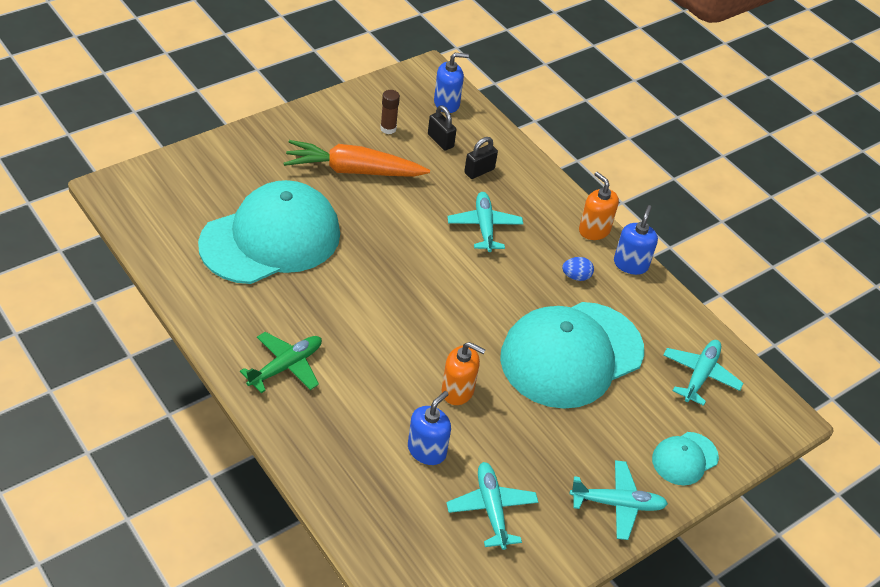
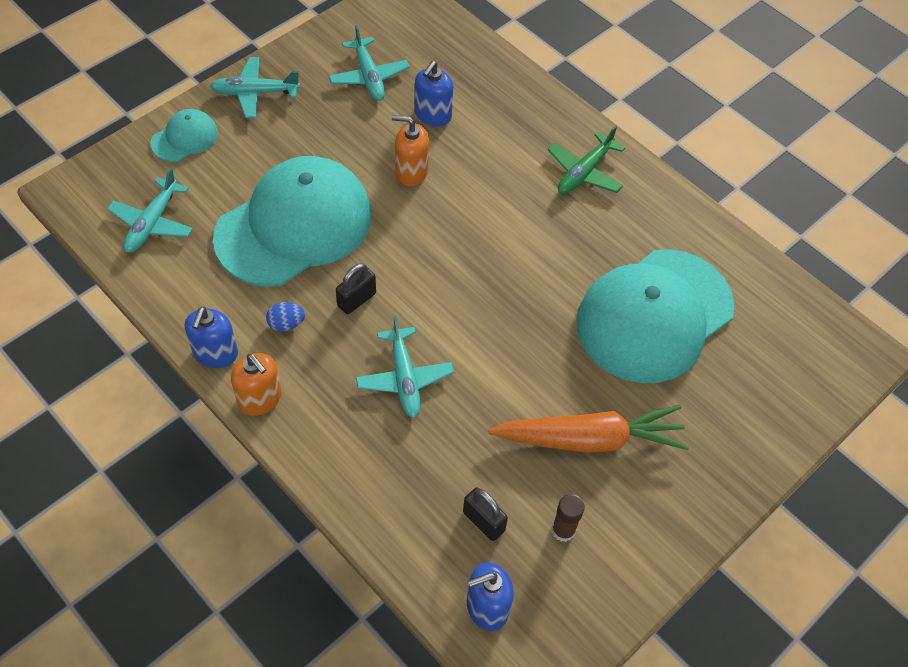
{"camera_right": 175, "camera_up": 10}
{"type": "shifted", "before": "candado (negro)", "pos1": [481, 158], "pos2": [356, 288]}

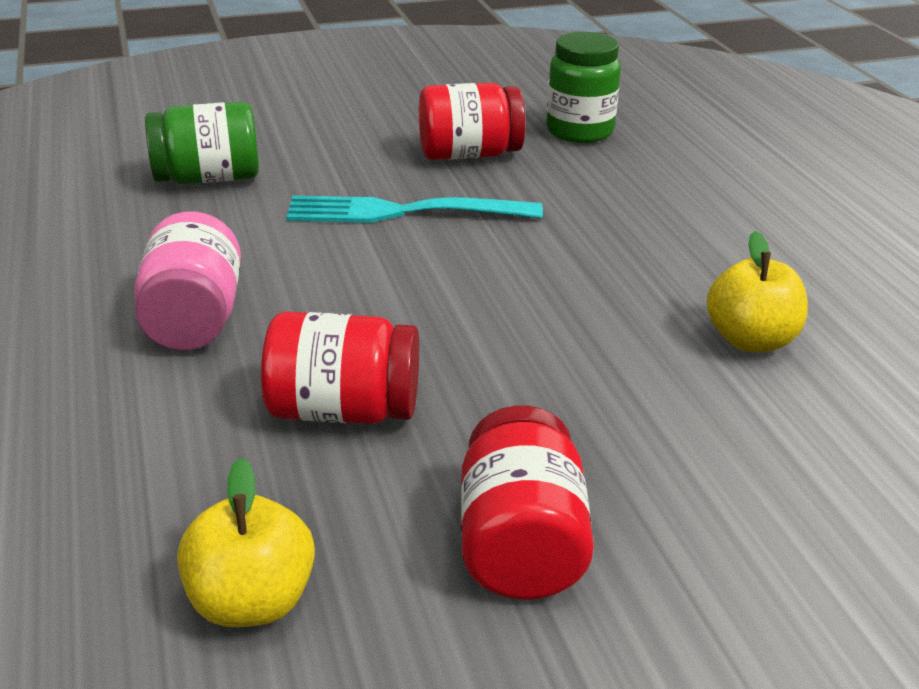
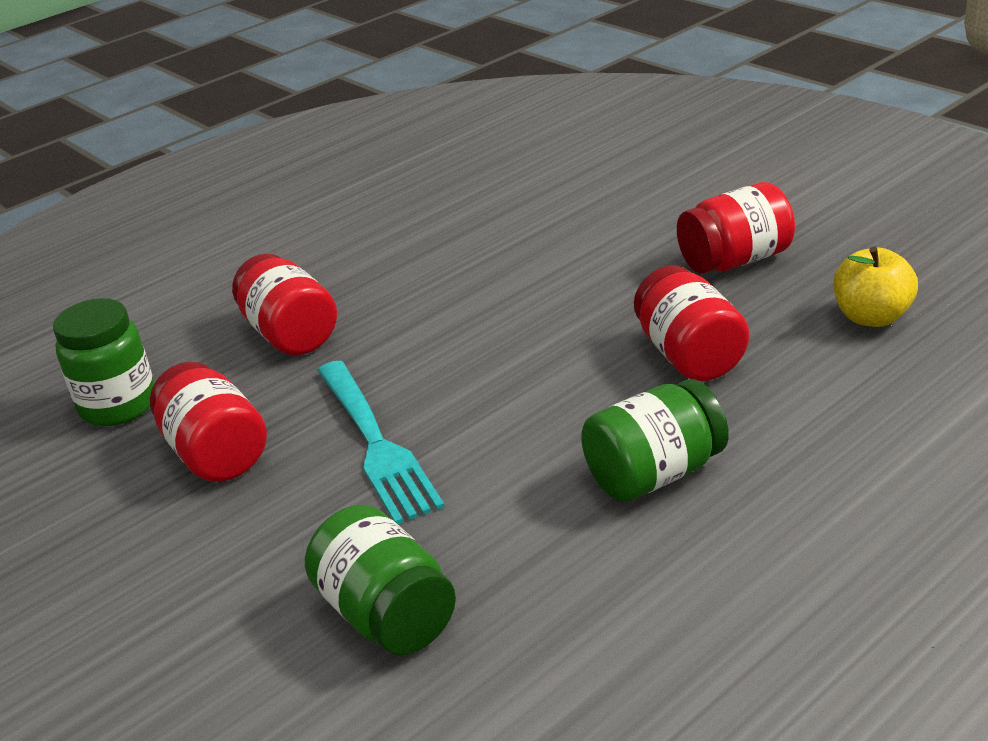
{"camera_right": -110, "camera_up": 0}
{"type": "repainted", "before": "tarro (rosa)", "after": "tarro (verde)", "pos1": [187, 280], "pos2": [655, 440]}
{"type": "gone", "before": "manzana (amarillo)", "pos1": [757, 291]}
{"type": "new", "after": "tarro (rojo)", "pos2": [284, 304]}

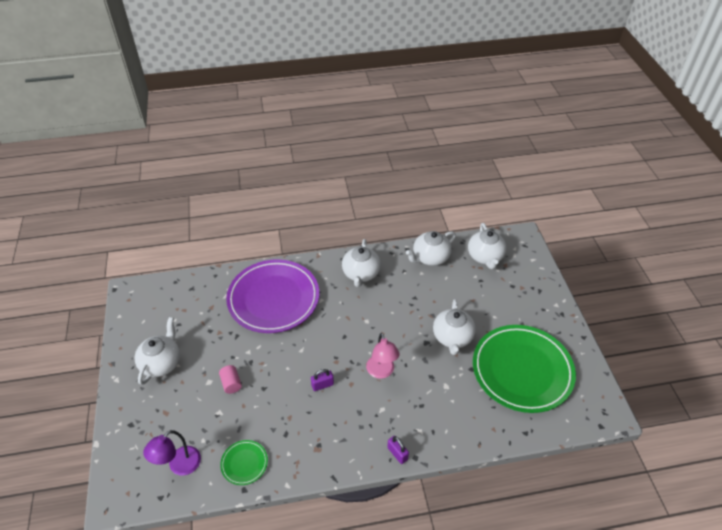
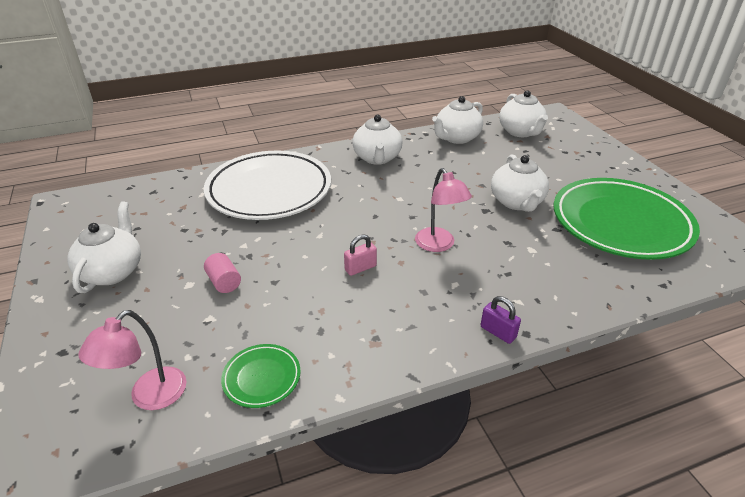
{"camera_right": -10, "camera_up": -10}
{"type": "repainted", "before": "plato (morado)", "after": "plato (blanco)", "pos1": [272, 296], "pos2": [267, 185]}
{"type": "repainted", "before": "candado (morado)", "after": "candado (rosa)", "pos1": [322, 380], "pos2": [360, 255]}
{"type": "repainted", "before": "lámpara (morado)", "after": "lámpara (rosa)", "pos1": [172, 453], "pos2": [132, 360]}

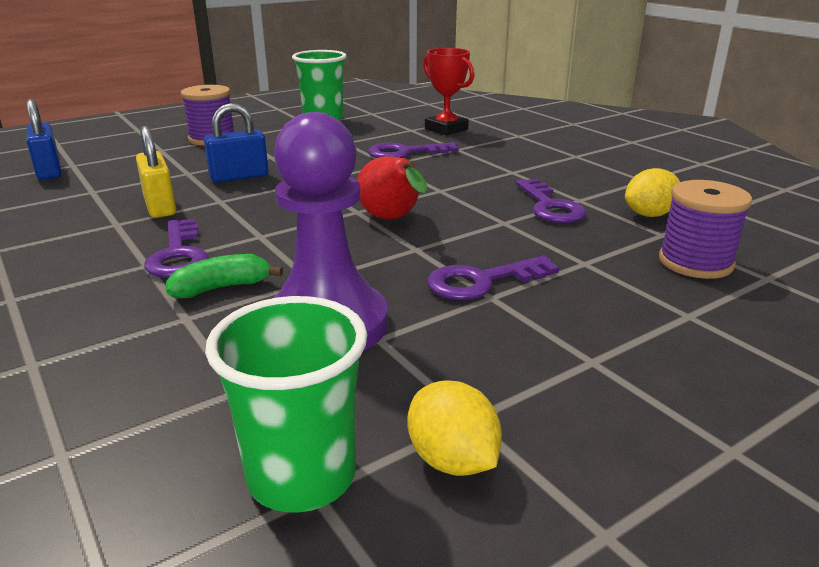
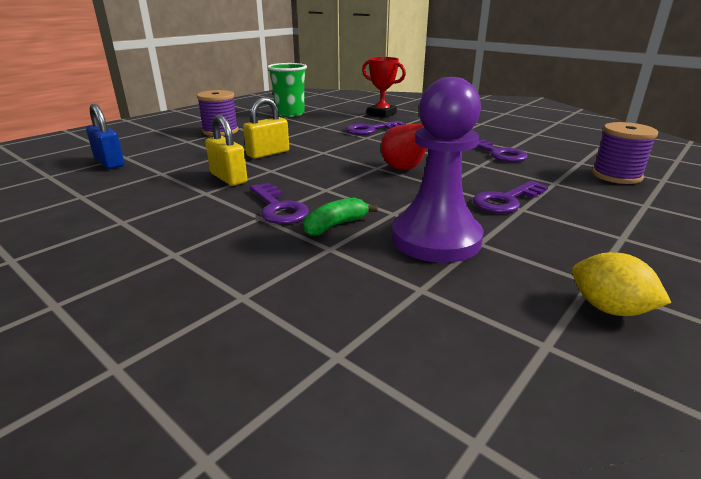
{"camera_right": -15, "camera_up": 0}
{"type": "repainted", "before": "candado (azul)", "after": "candado (amarillo)", "pos1": [236, 143], "pos2": [266, 128]}
{"type": "gone", "before": "limón (amarillo)", "pos1": [652, 192]}
{"type": "gone", "before": "vaso (verde)", "pos1": [286, 404]}

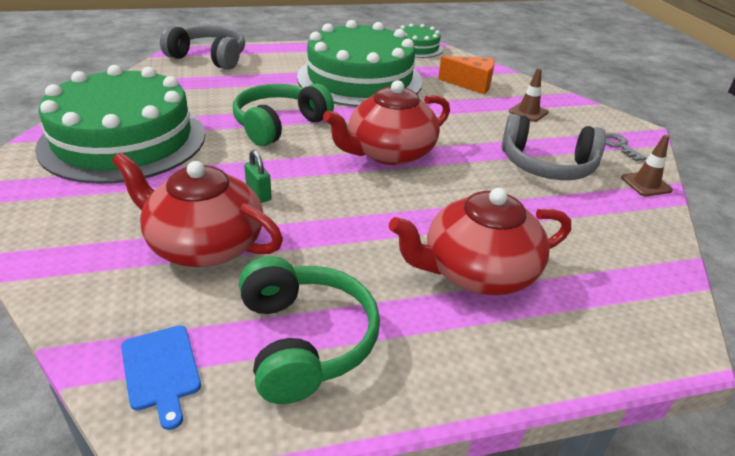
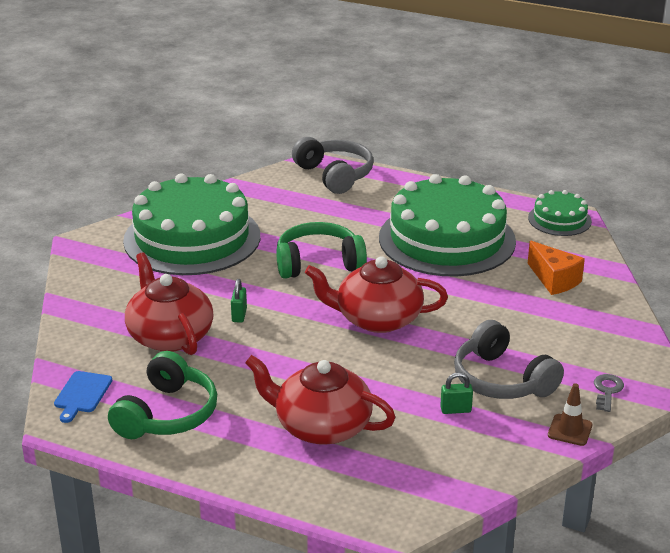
{"camera_right": 40, "camera_up": -5}
{"type": "gone", "before": "cono de tráfico (marrón)", "pos1": [529, 95]}
{"type": "new", "after": "candado (verde)", "pos2": [456, 393]}

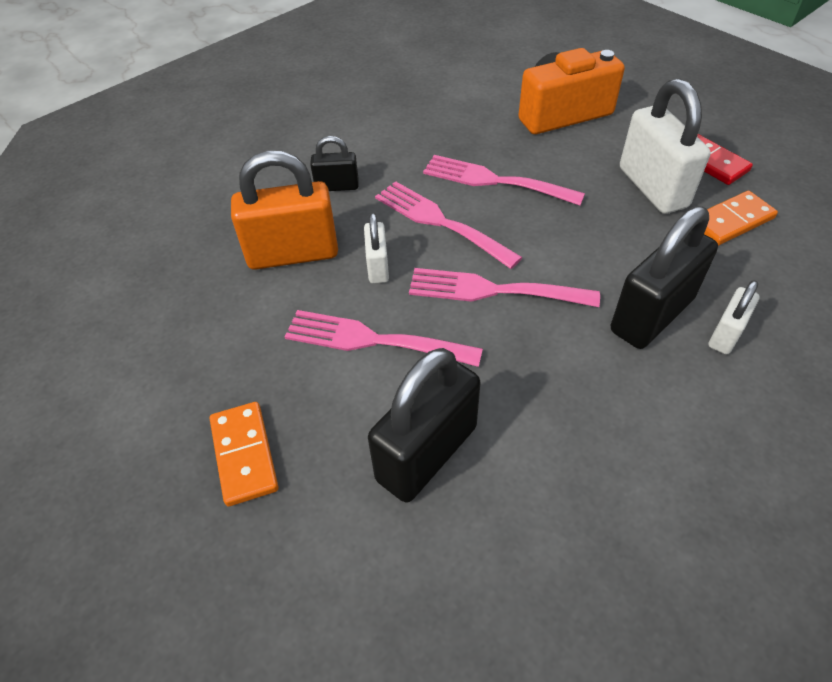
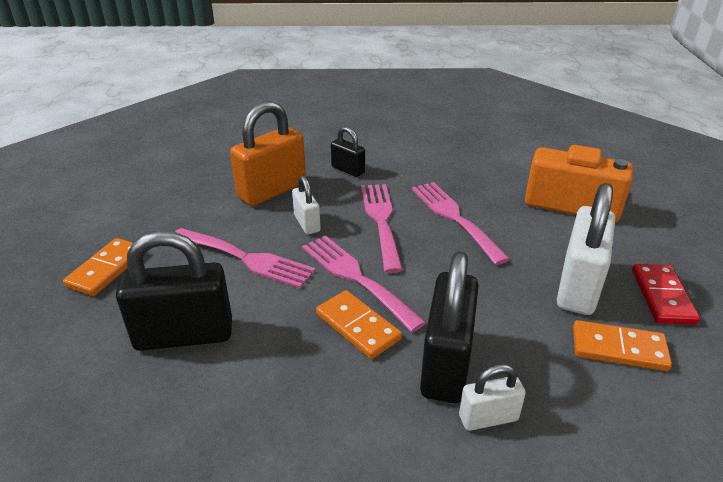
{"camera_right": 40, "camera_up": -15}
{"type": "rotated", "before": "candado (naranja)", "pos1": [284, 210], "pos2": [268, 153], "turn": -75}
{"type": "rotated", "before": "candado (negro)", "pos1": [664, 277], "pos2": [449, 327], "turn": -75}
{"type": "rotated", "before": "candado (blanco)", "pos1": [376, 248], "pos2": [306, 205], "turn": -60}
{"type": "rotated", "before": "tenedor (rosa)", "pos1": [384, 338], "pos2": [245, 258], "turn": 150}
{"type": "new", "after": "ficha de dominó (naranja)", "pos2": [359, 324]}

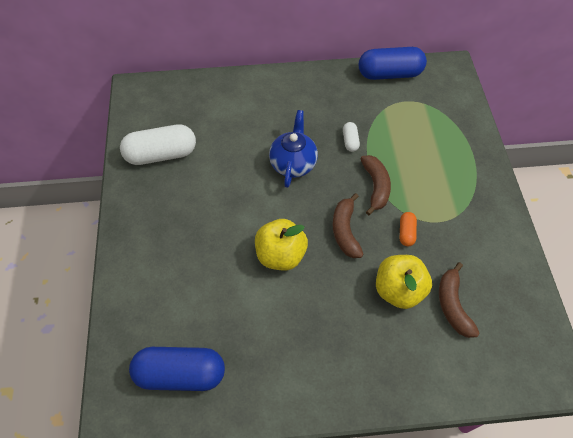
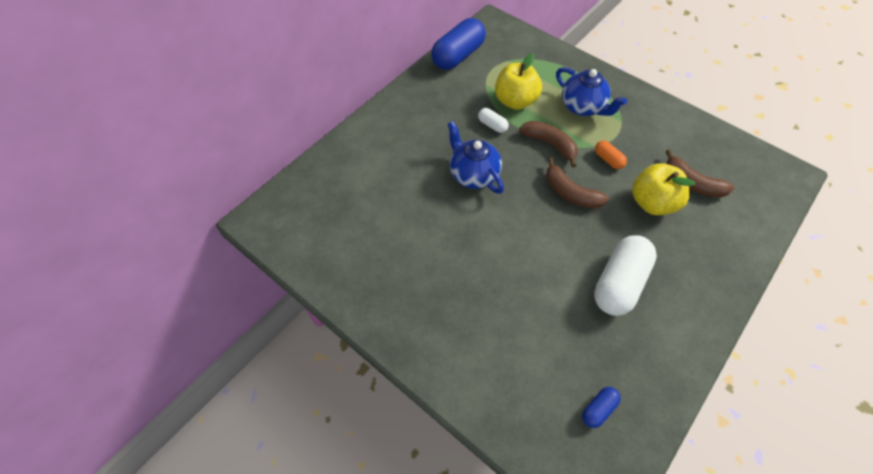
{"camera_right": -45, "camera_up": 0}
{"type": "shifted", "before": "cápsula (blanco)", "pos1": [158, 144], "pos2": [625, 275]}
{"type": "shifted", "before": "manzana (amarillo)", "pos1": [281, 245], "pos2": [518, 81]}
{"type": "scaled", "before": "cápsula (azul)", "pos1": [177, 369], "pos2": [601, 407], "scale": 0.46}
{"type": "new", "after": "tetera (azul)", "pos2": [591, 91]}

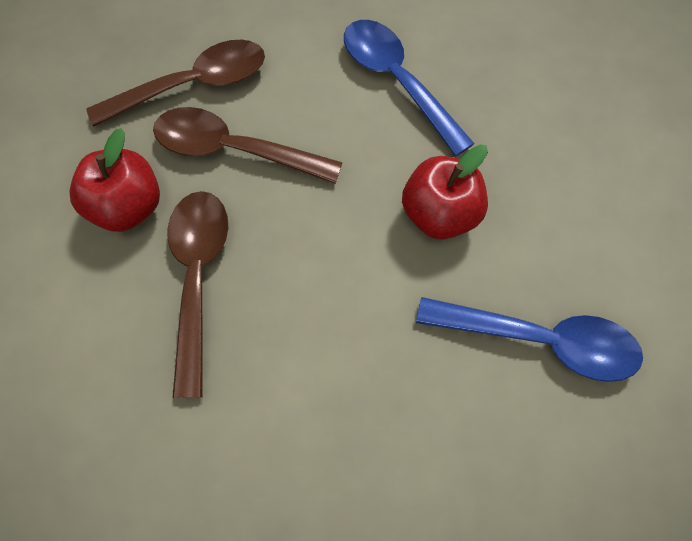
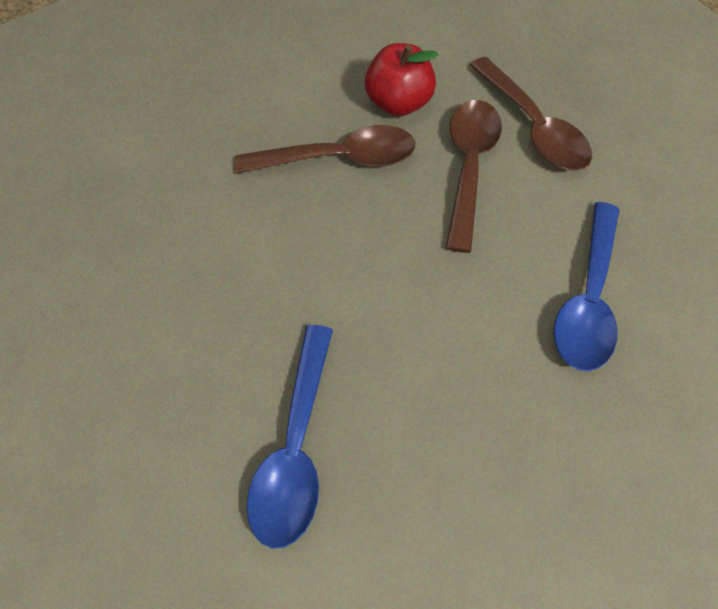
{"camera_right": 85, "camera_up": -5}
{"type": "rotated", "before": "cuchara (azul)", "pos1": [409, 88], "pos2": [586, 286], "turn": 150}
{"type": "gone", "before": "manzana (rojo)", "pos1": [445, 192]}

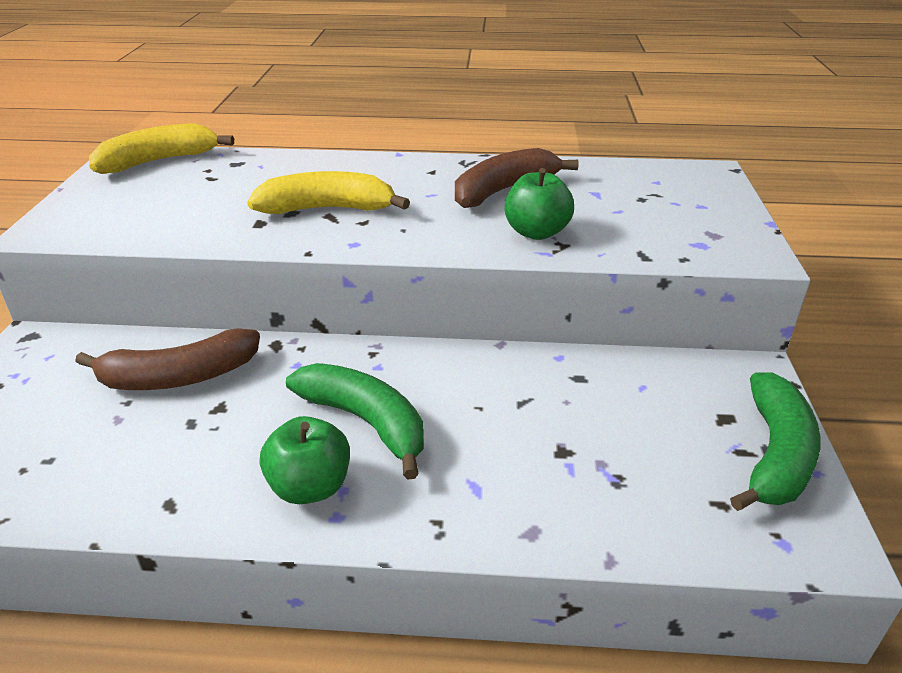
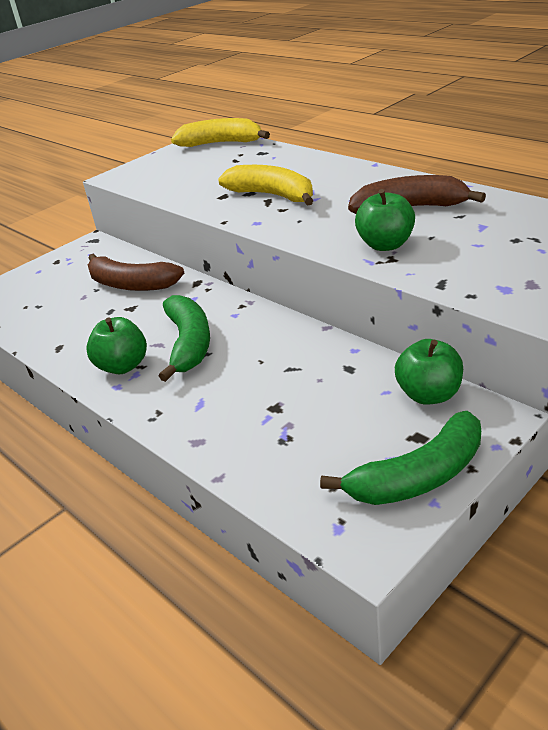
{"camera_right": 45, "camera_up": 0}
{"type": "new", "after": "manzana (verde)", "pos2": [429, 372]}

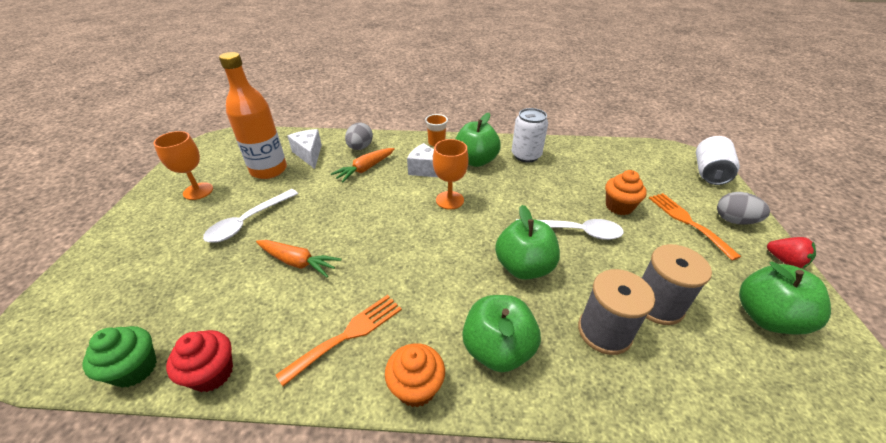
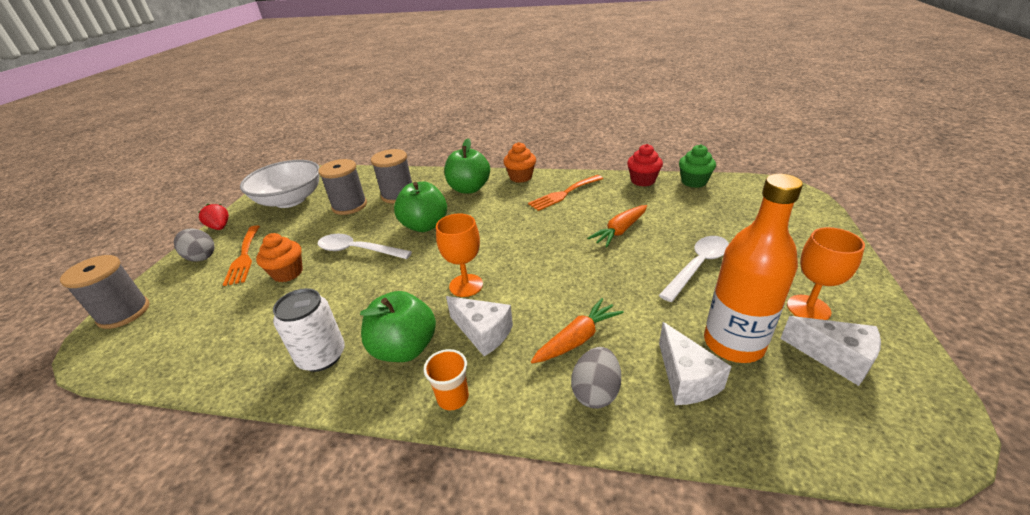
{"camera_right": -170, "camera_up": -5}
{"type": "swapped", "before": "lata (blanco)", "after": "carrete (gris)", "pos1": [718, 160], "pos2": [104, 292]}
{"type": "rotated", "before": "zanahoria (naranja)", "pos1": [298, 259], "pos2": [617, 226], "turn": -75}
{"type": "swapped", "before": "manzana (verde)", "after": "cuenco (blanco)", "pos1": [785, 297], "pos2": [280, 184]}
{"type": "new", "after": "queso (blanco)", "pos2": [830, 351]}

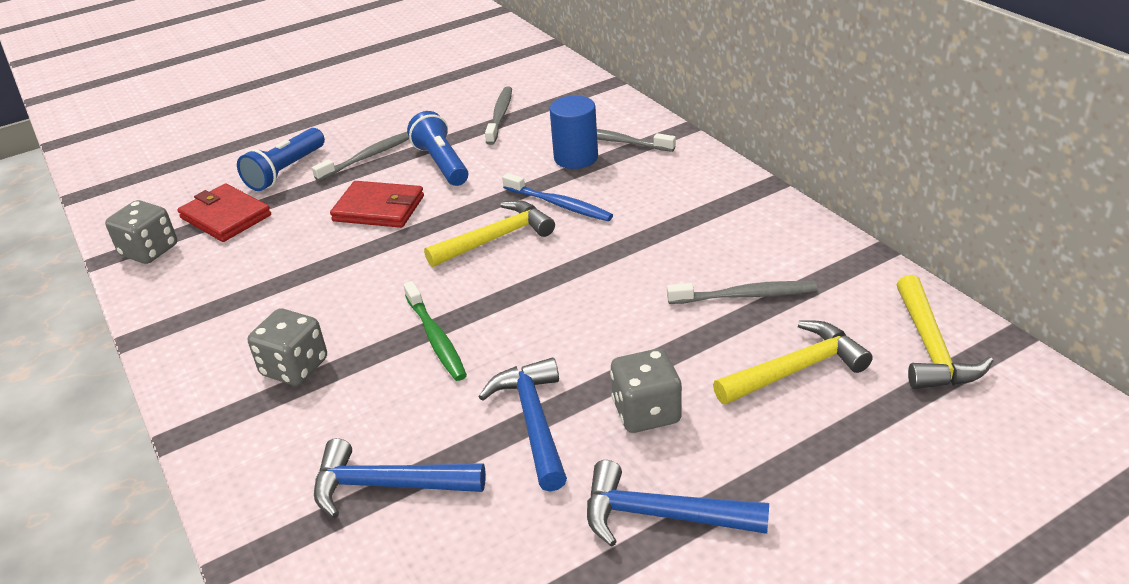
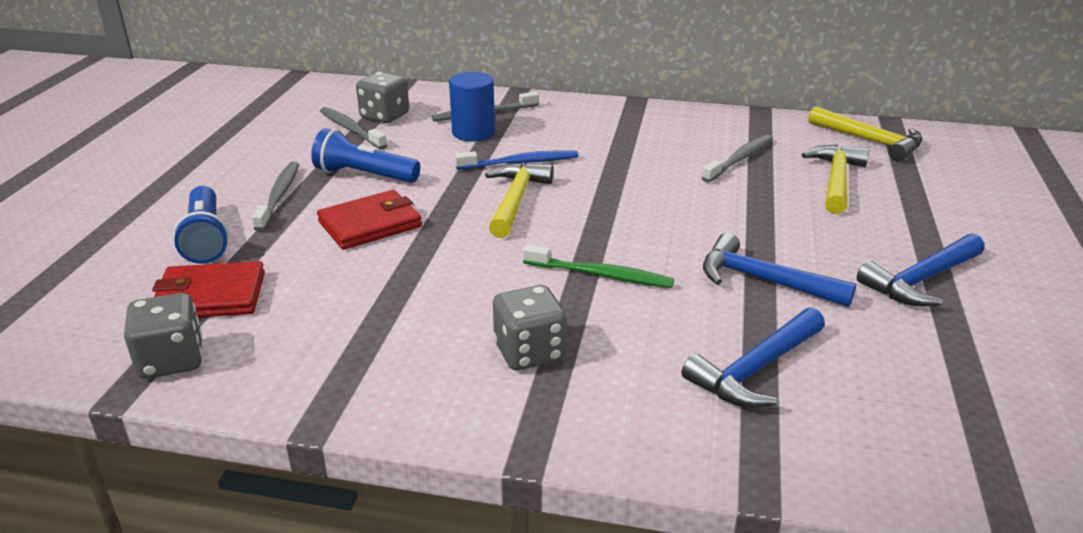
{"camera_right": -50, "camera_up": -5}
{"type": "shifted", "before": "dado (gris)", "pos1": [646, 391], "pos2": [382, 97]}

